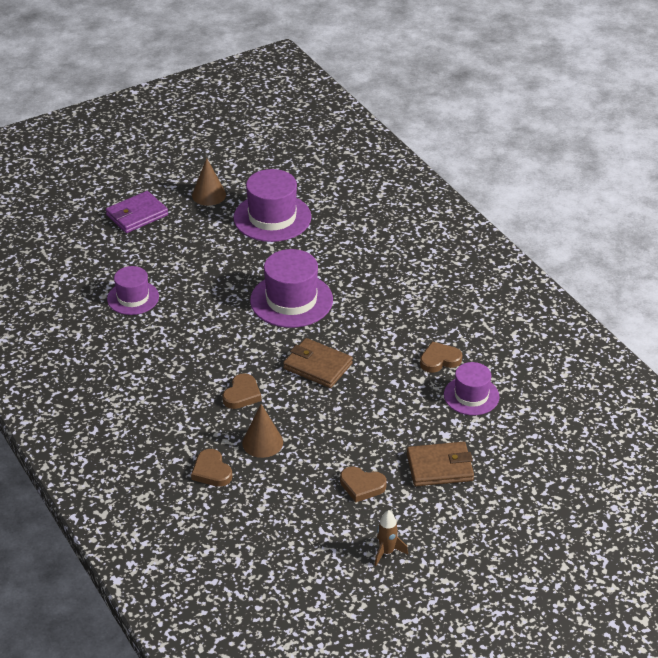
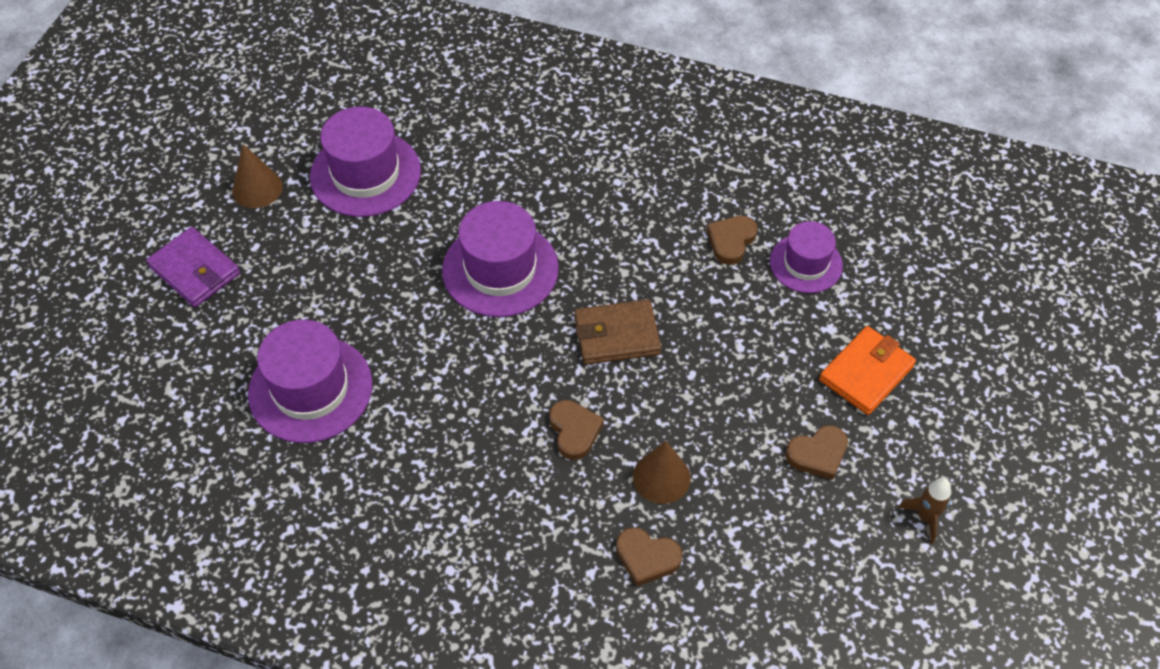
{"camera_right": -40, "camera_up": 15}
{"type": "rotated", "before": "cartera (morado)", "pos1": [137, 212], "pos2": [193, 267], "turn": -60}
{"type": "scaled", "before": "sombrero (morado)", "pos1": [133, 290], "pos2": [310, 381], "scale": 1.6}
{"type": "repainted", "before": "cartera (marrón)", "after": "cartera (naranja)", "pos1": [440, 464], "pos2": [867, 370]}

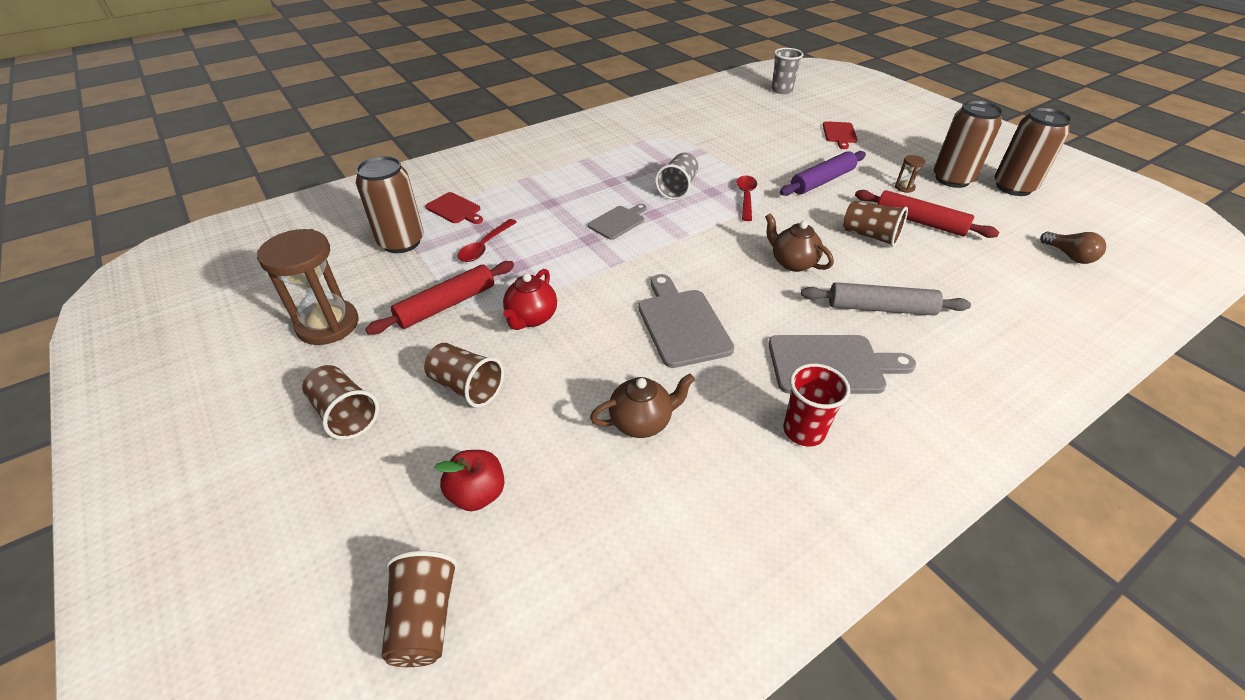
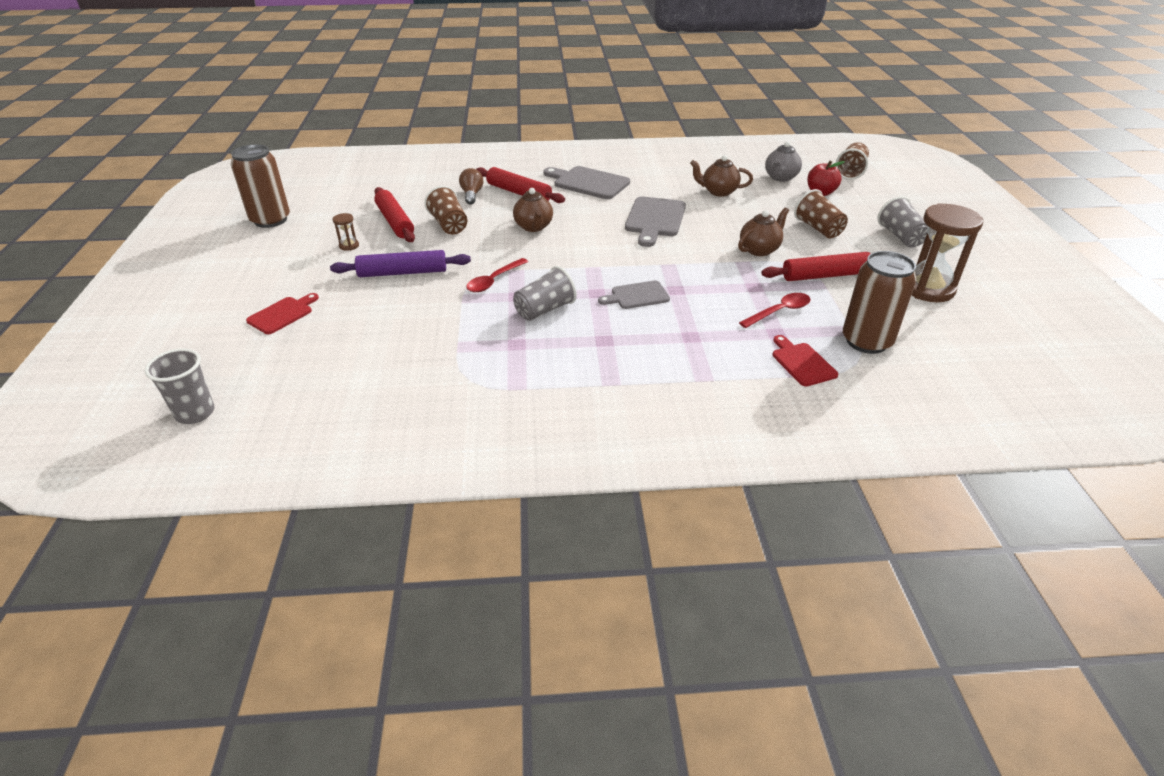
{"camera_right": -150, "camera_up": -5}
{"type": "gone", "before": "lata (marrón)", "pos1": [968, 144]}
{"type": "shifted", "before": "bombilla (marrón)", "pos1": [1073, 247], "pos2": [471, 186]}
{"type": "repainted", "before": "tetera (rojo)", "after": "tetera (marrón)", "pos1": [530, 299], "pos2": [763, 232]}
{"type": "repainted", "before": "rodillo (gris)", "after": "rodillo (rojo)", "pos1": [886, 299], "pos2": [520, 185]}
{"type": "gone", "before": "vaso (rojo)", "pos1": [816, 405]}
{"type": "repainted", "before": "vaso (marrón)", "after": "vaso (gris)", "pos1": [340, 402], "pos2": [902, 222]}
{"type": "new", "after": "tetera (gris)", "pos2": [783, 161]}

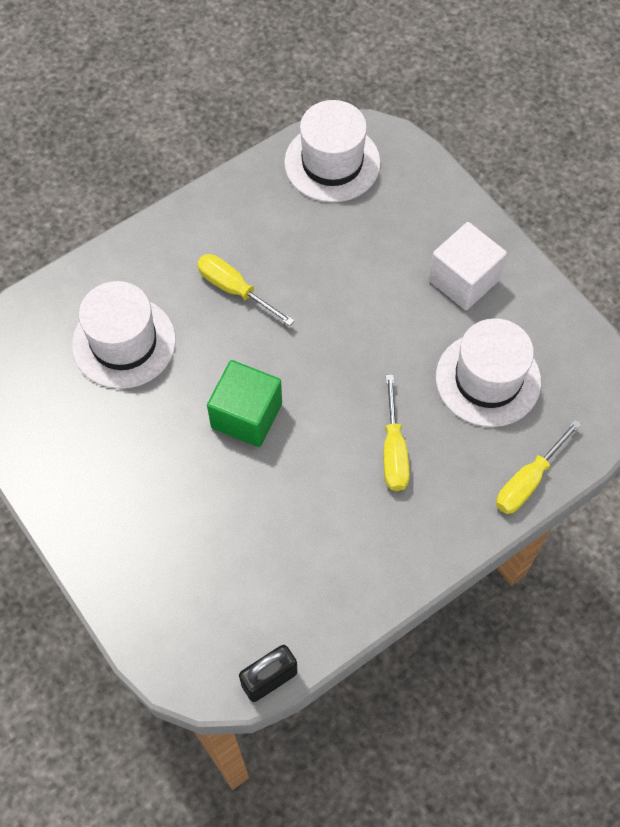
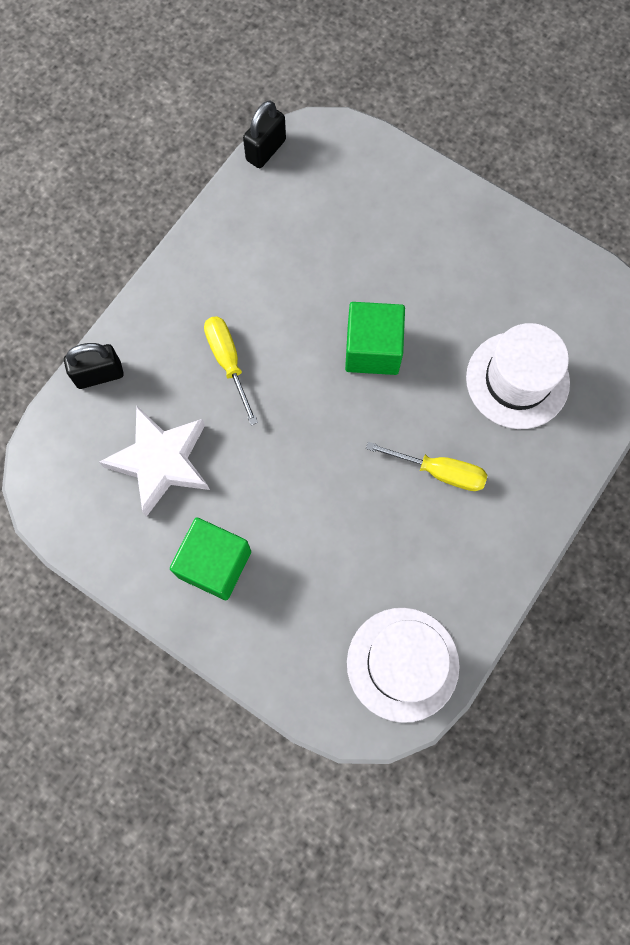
{"camera_right": 160, "camera_up": 10}
{"type": "repainted", "before": "cubo (blanco)", "after": "cubo (verde)", "pos1": [467, 266], "pos2": [210, 559]}
{"type": "swapped", "before": "sombrero (blanco)", "after": "estrella (blanco)", "pos1": [488, 372], "pos2": [154, 461]}
{"type": "swapped", "before": "destornillador (amarillo)", "after": "candado (negro)", "pos1": [538, 466], "pos2": [94, 366]}

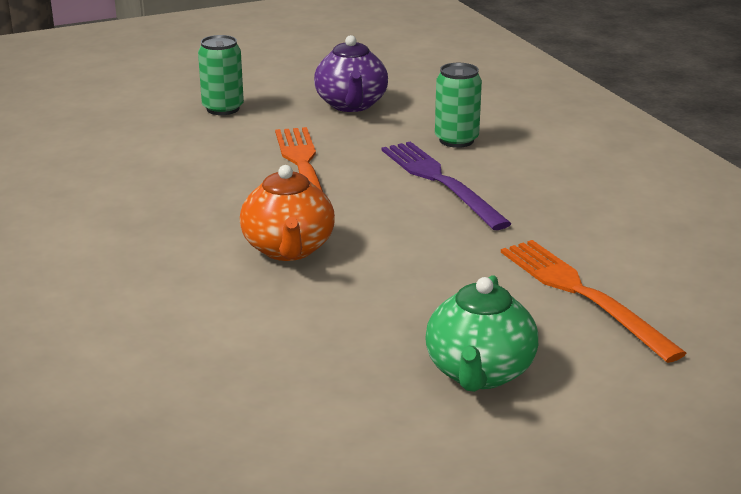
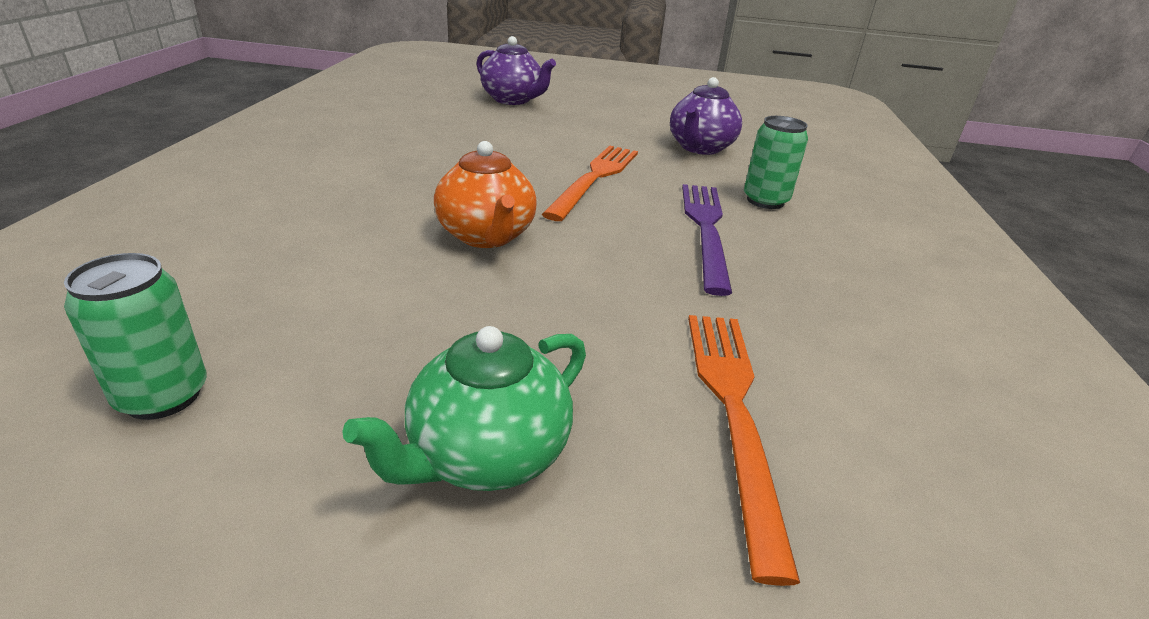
{"camera_right": 30, "camera_up": 5}
{"type": "shifted", "before": "lata (verde)", "pos1": [221, 75], "pos2": [135, 336]}
{"type": "rotated", "before": "tetera (naranja)", "pos1": [287, 213], "pos2": [485, 194], "turn": -45}
{"type": "new", "after": "tetera (morado)", "pos2": [516, 70]}

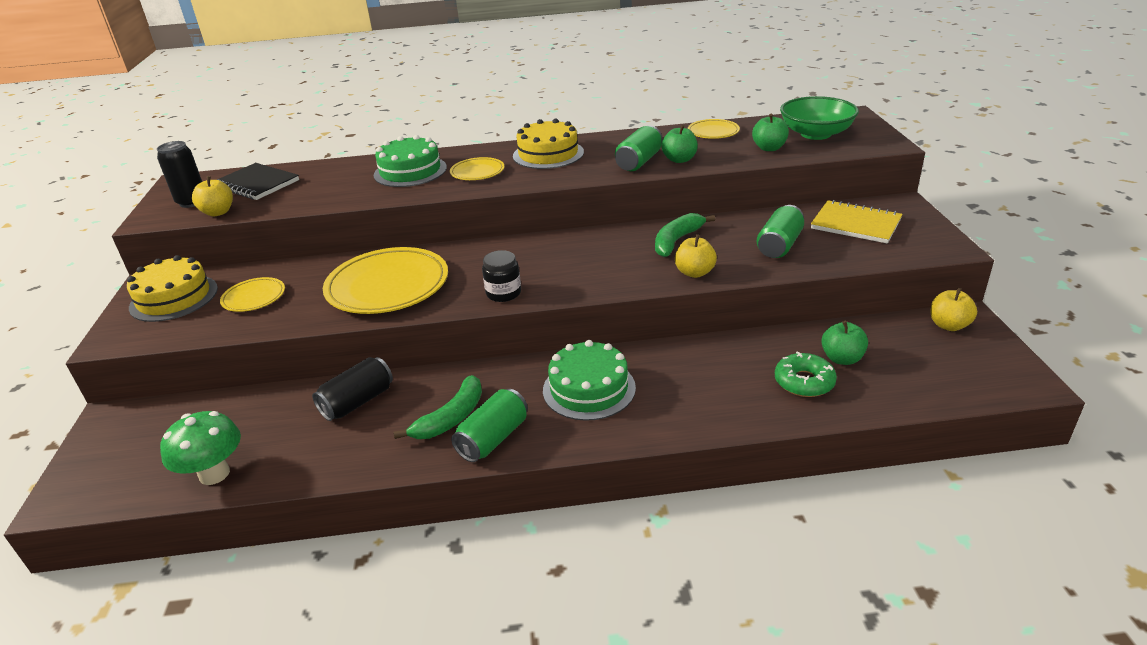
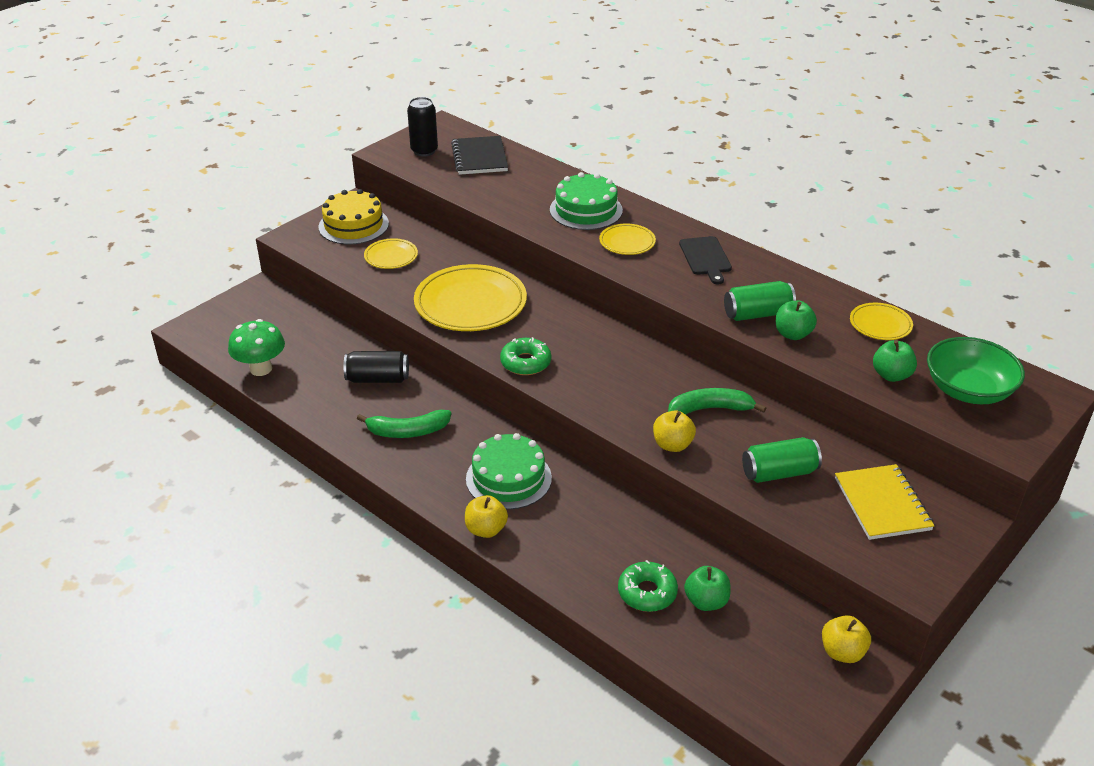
{"camera_right": 45, "camera_up": 5}
{"type": "swapped", "before": "tarta (amarillo)", "after": "tabla de cortar (negro)", "pos1": [548, 144], "pos2": [705, 260]}
{"type": "shifted", "before": "manzana (amarillo)", "pos1": [212, 196], "pos2": [486, 516]}
{"type": "swapped", "before": "tarro (negro)", "after": "rosquilla (verde)", "pos1": [501, 276], "pos2": [525, 356]}
{"type": "gone", "before": "lata (verde)", "pos1": [489, 425]}

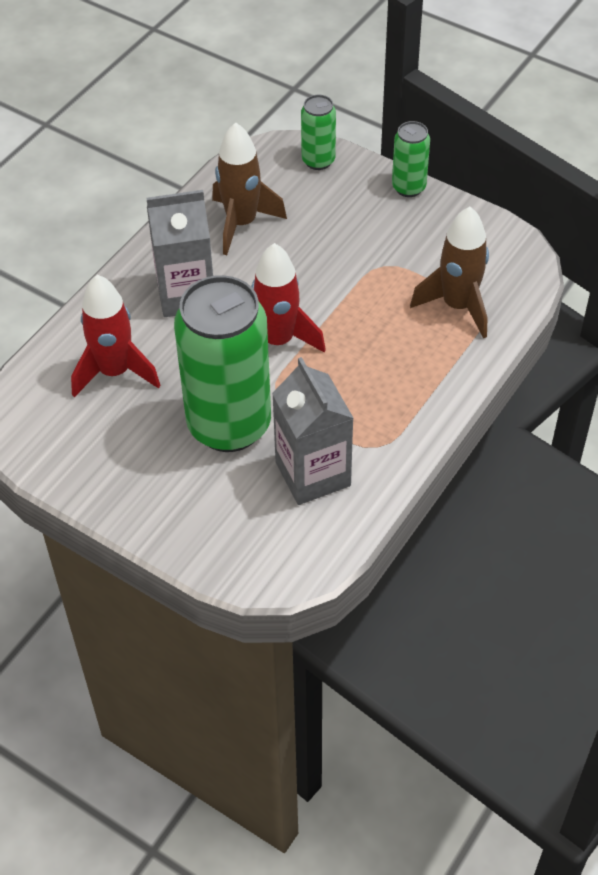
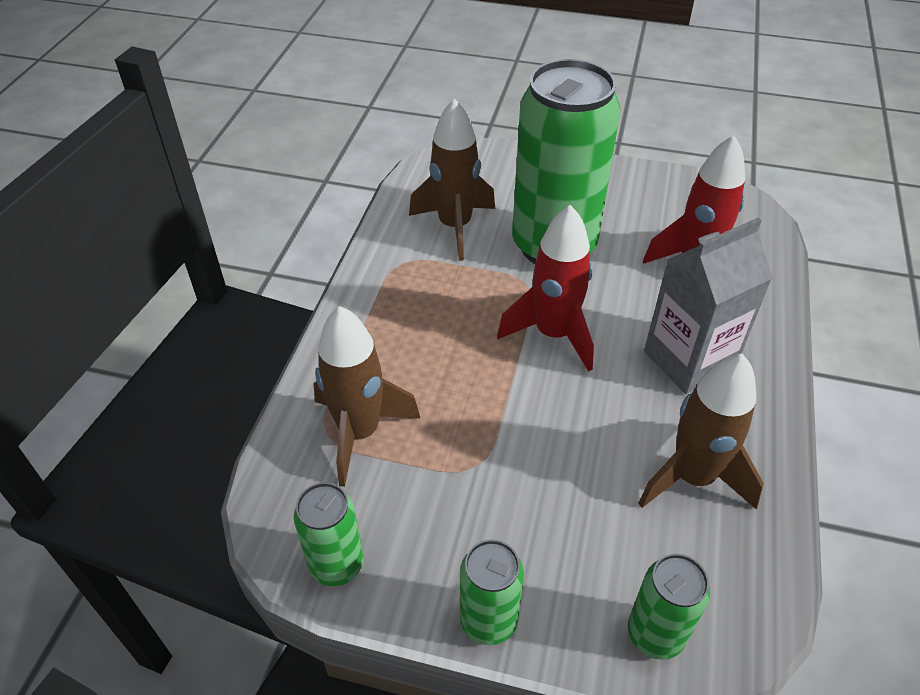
{"camera_right": 160, "camera_up": -5}
{"type": "swapped", "before": "cartón de leche (gris)", "after": "cohete (marrón)", "pos1": [313, 431], "pos2": [452, 179]}
{"type": "new", "after": "lata (verde)", "pos2": [329, 534]}

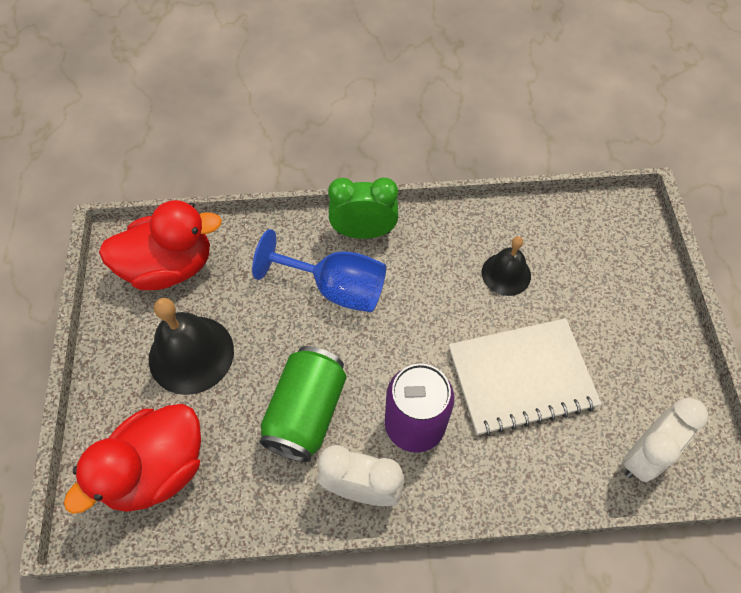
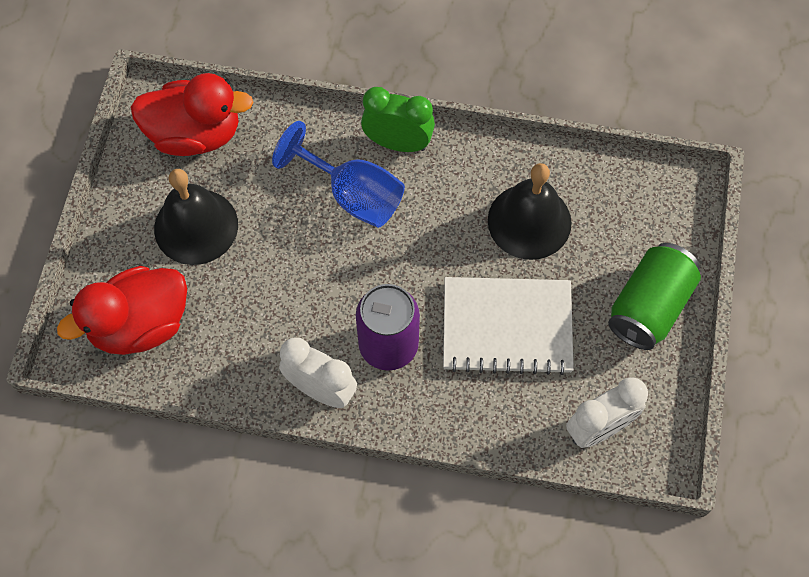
{"camera_right": 15, "camera_up": 5}
{"type": "scaled", "before": "campana (negro)", "pos1": [506, 266], "pos2": [530, 211], "scale": 1.62}
{"type": "shifted", "before": "lata (verde)", "pos1": [303, 404], "pos2": [654, 296]}

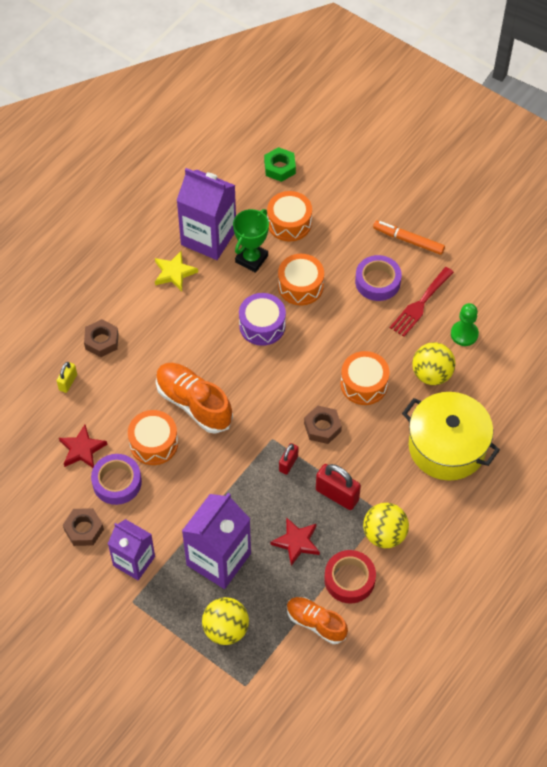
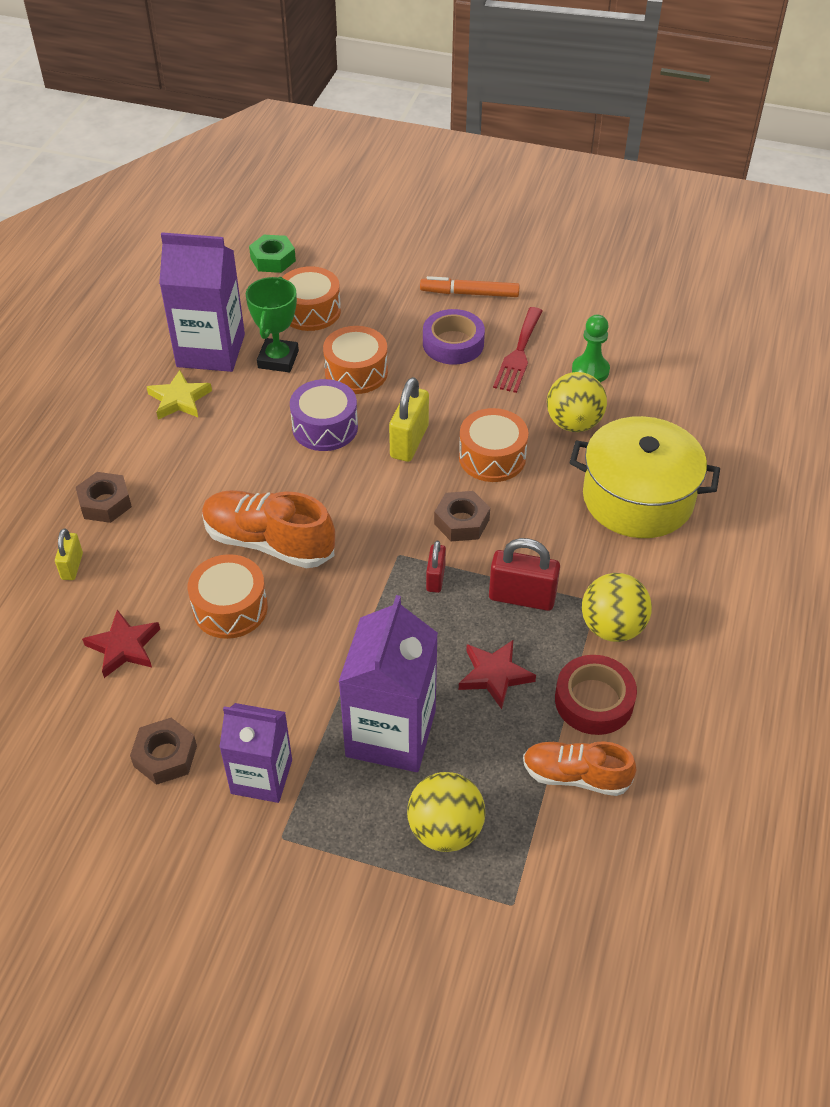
{"camera_right": -20, "camera_up": -10}
{"type": "gone", "before": "cinta adhesiva (morado)", "pos1": [116, 479]}
{"type": "new", "after": "candado (amarillo)", "pos2": [409, 419]}

